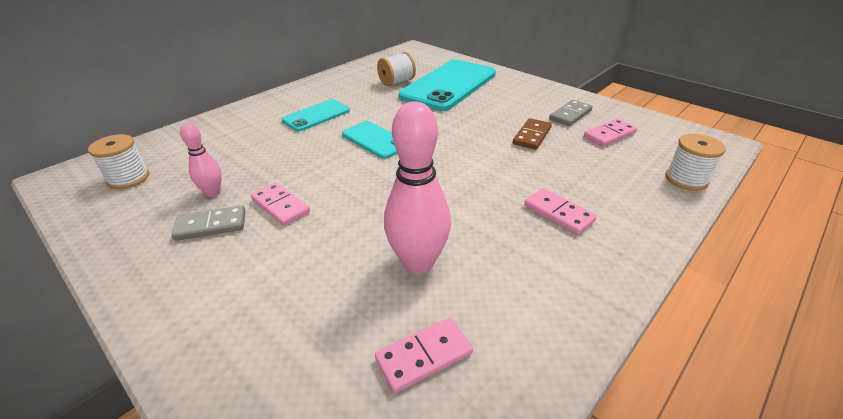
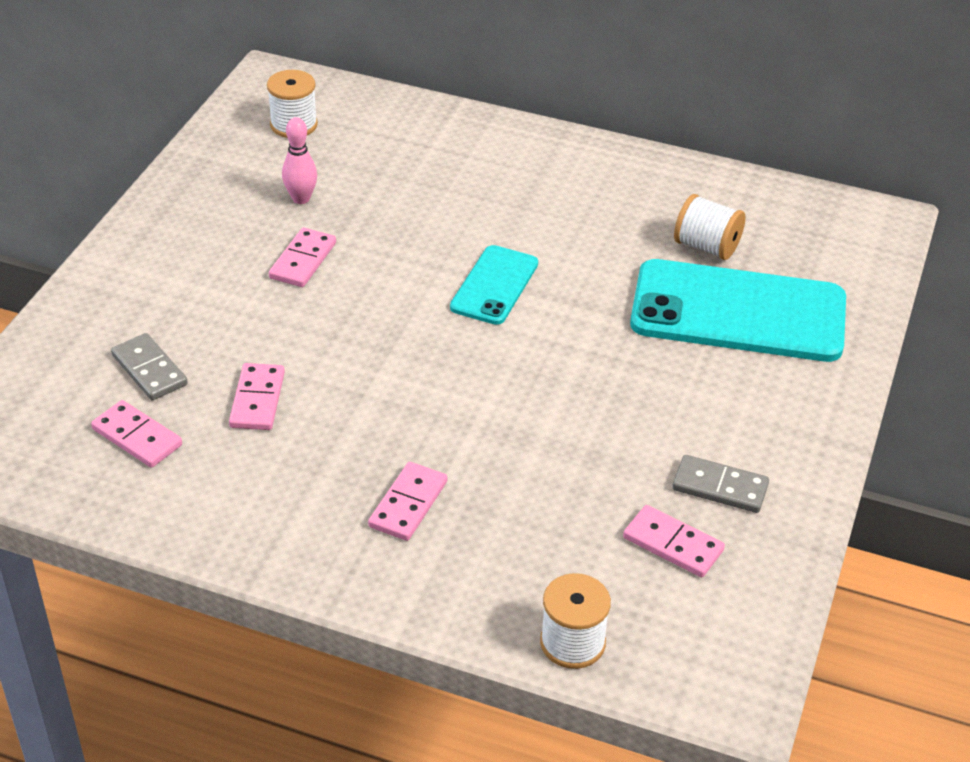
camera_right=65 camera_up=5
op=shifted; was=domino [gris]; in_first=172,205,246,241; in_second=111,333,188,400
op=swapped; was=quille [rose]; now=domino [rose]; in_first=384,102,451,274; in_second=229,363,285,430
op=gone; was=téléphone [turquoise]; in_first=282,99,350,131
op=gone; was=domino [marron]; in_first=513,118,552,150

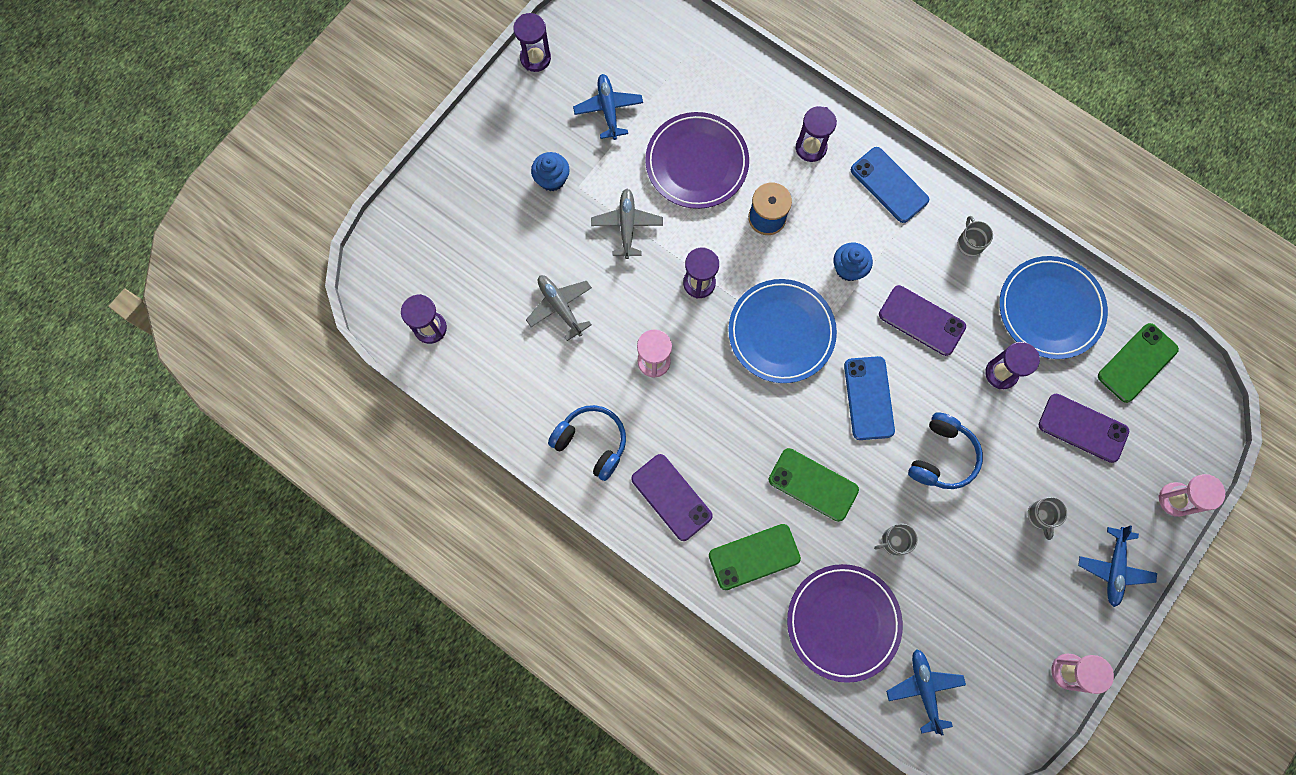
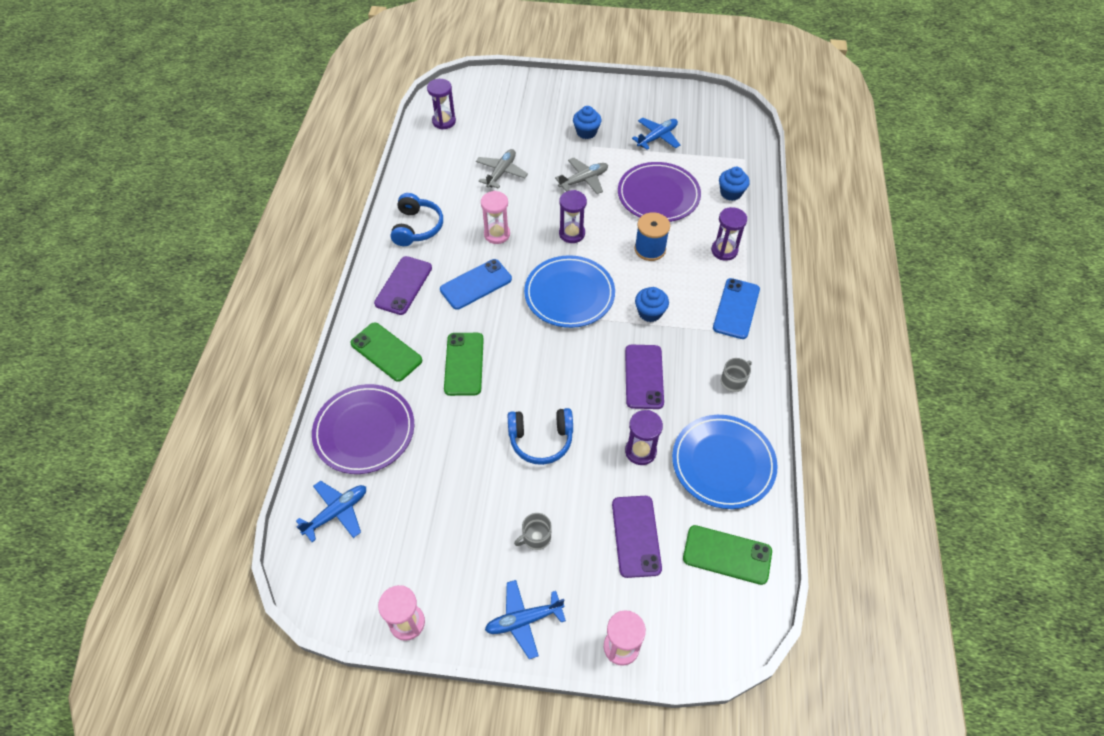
camera_right=60 camera_up=-20
op=shifted; was=téléphone [bleu]; in_first=844,356,895,440; in_second=440,259,512,310
op=new; now=muffin [bleu]; in_second=719,167,750,201
op=gone; was=sablier [violet]; in_first=513,13,551,72
op=gone; was=tasse [gris]; in_first=874,524,918,556

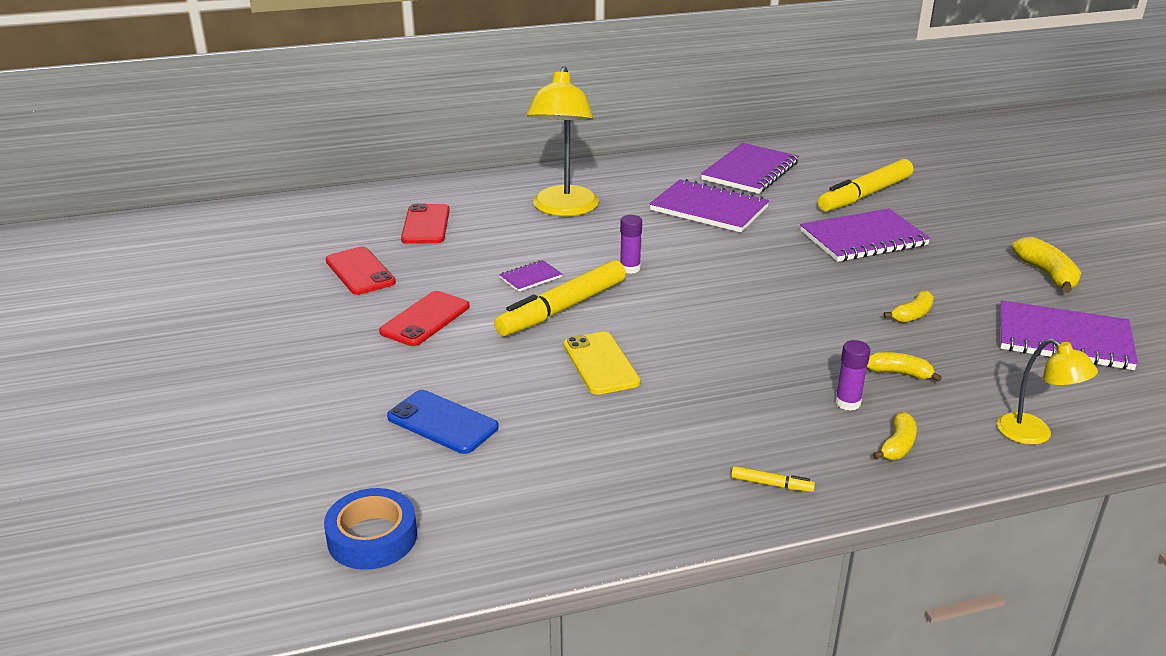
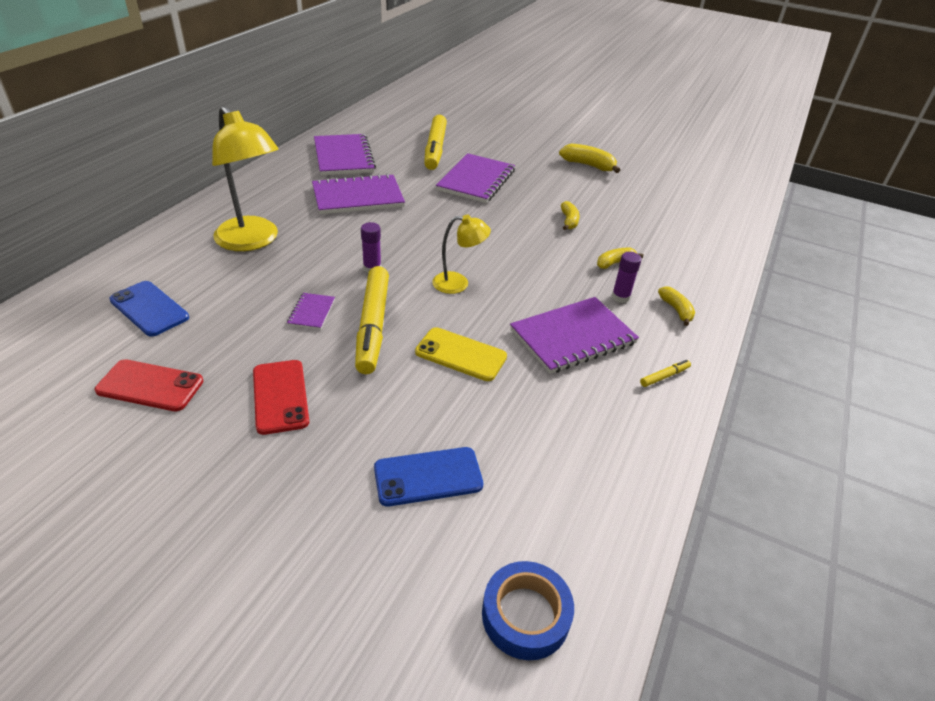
camera_right=-50 camera_up=10
op=repainted; was=téléphone [rouge]; now=téléphone [bleu]; in_first=401,204,450,244; in_second=109,281,189,337
op=shifted; was=lampe [jaune]; in_first=997,338,1098,445; in_second=432,214,491,294
op=shifted; was=carnet [violet]; in_first=1000,300,1138,370; in_second=510,297,639,374

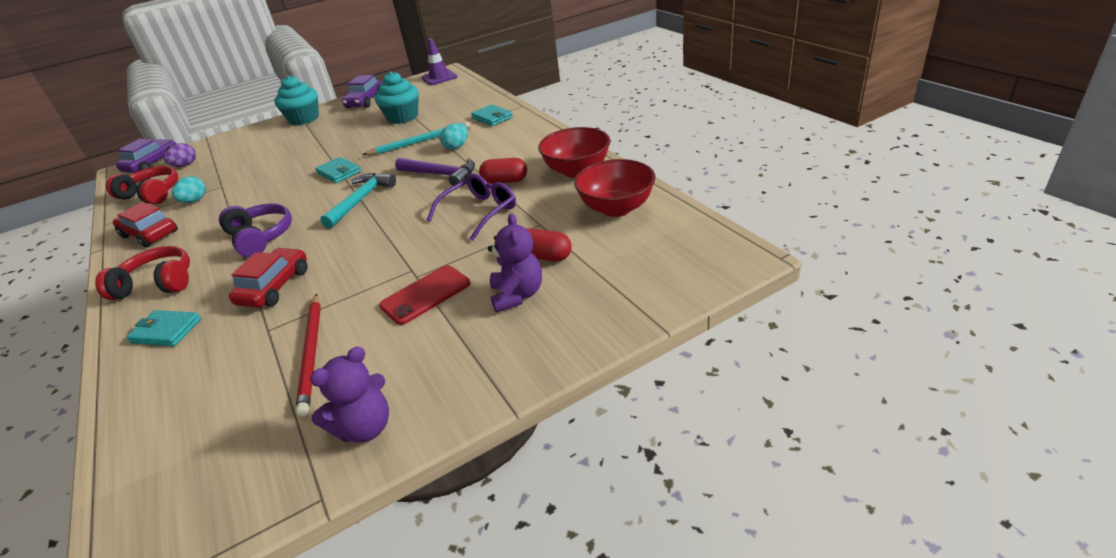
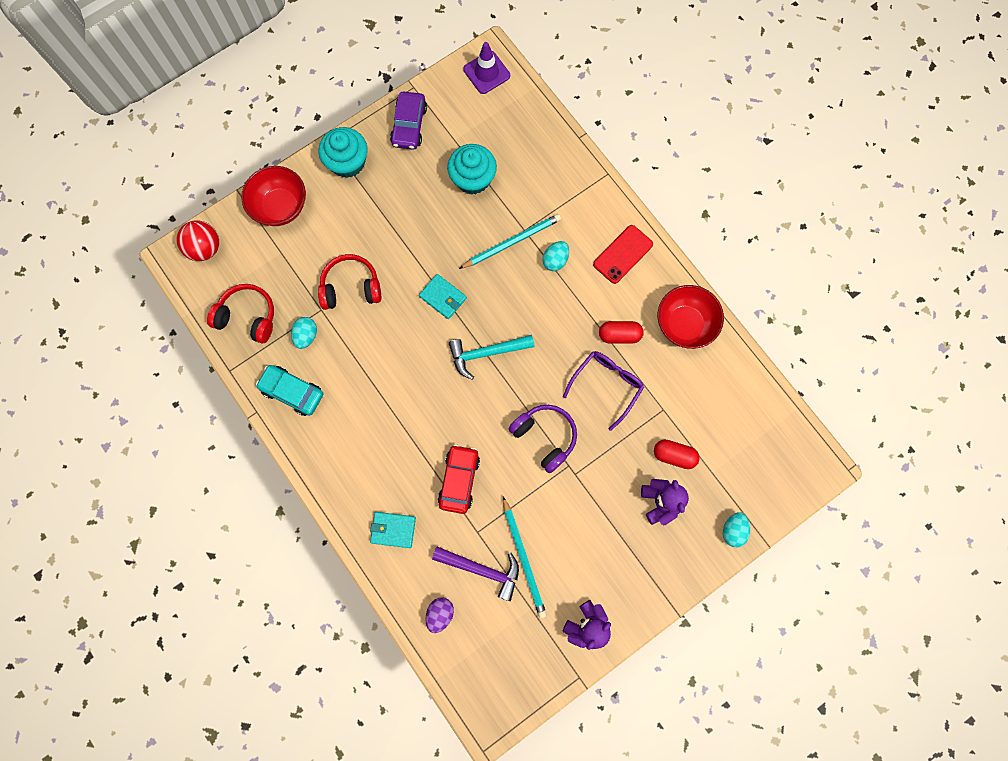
camera_right=-10 camera_up=40
op=swapped; was=voiture [violet]; now=balle [rouge]; in_first=116,139,176,173; in_second=177,221,219,261
op=shifted; was=bol [rouge]; in_first=574,159,656,217; in_second=241,166,306,226
op=repainted; was=voiture [rouge]; now=voiture [turquoise]; in_first=113,202,178,247; in_second=256,365,324,416
op=shifted; was=casque audio [rouge]; in_first=95,246,190,300; in_second=318,254,381,310
op=shifted; was=œuf [violet]; in_first=164,143,196,167; in_second=425,597,454,633
op=shifted; was=marteau [violet]; in_first=395,158,475,186; in_second=432,547,519,601
op=rotated; was=marteau [turquoise]; in_first=320,173,396,228; in_second=449,335,534,380; clockwise=-120
op=repainted; was=crayon [rouge]; now=crayon [turquoise]; in_first=295,294,321,416; in_second=503,497,547,619
op=shifted; was=casque audio [violet]; in_first=219,203,292,257; in_second=508,405,577,473
op=shifted; was=téléphone [rouge]; in_first=379,265,470,325; in_second=593,225,653,284
op=new; now=œuf [turquoise]; in_second=723,512,750,547
op=gone; was=portefeuille [turquoise]; in_first=471,104,513,126

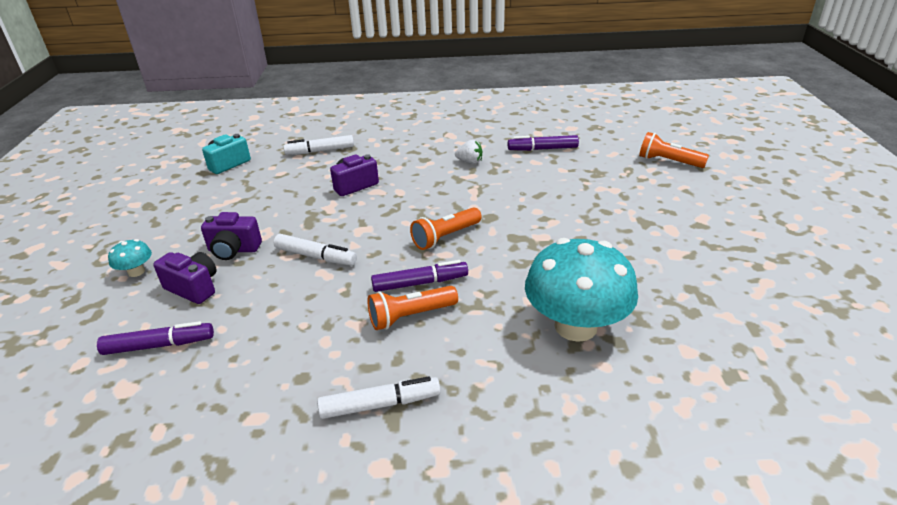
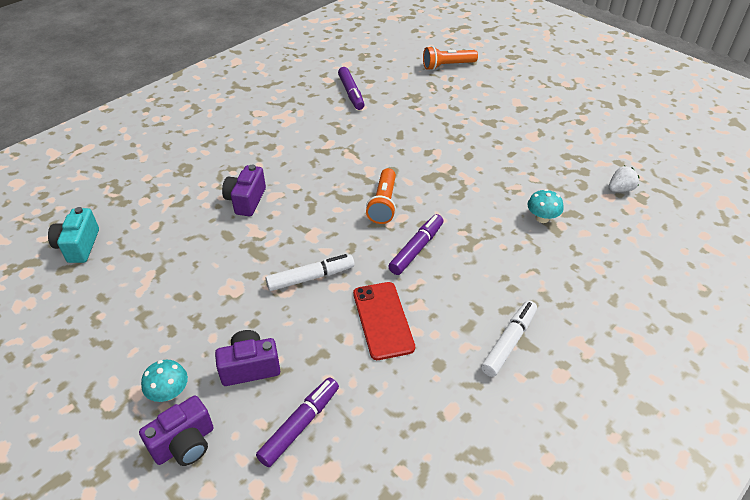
camera_right=-45 camera_up=10
op=shifted; was=appareil photo [violet]; in_first=201,212,262,260; in_second=139,396,214,466
op=rotated; was=feutre [violet]; in_first=508,135,579,151; in_second=338,67,365,110; clockwise=-60
op=new; now=téléphone [rouge]; in_second=353,282,415,360
op=scaled; was=champignon [turquoise]; in_first=525,238,638,342; in_second=527,189,563,223; ratio=0.43
op=shifted; was=fraise [blanc]; in_first=455,140,482,164; in_second=609,166,640,192
op=gone; was=feutre [blanc]; in_first=283,135,354,155
op=gone; was=lampe de poche [orange]; in_first=367,286,458,330

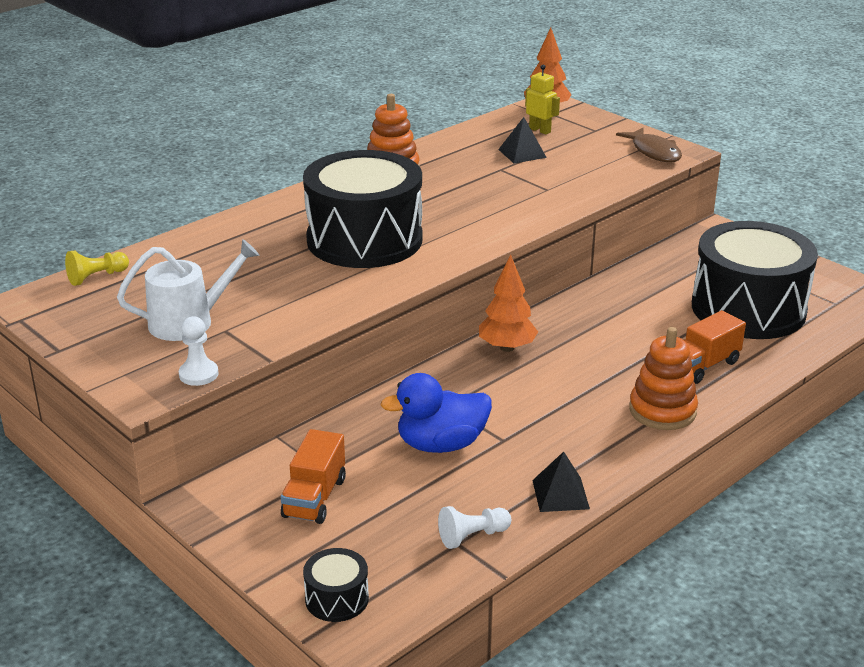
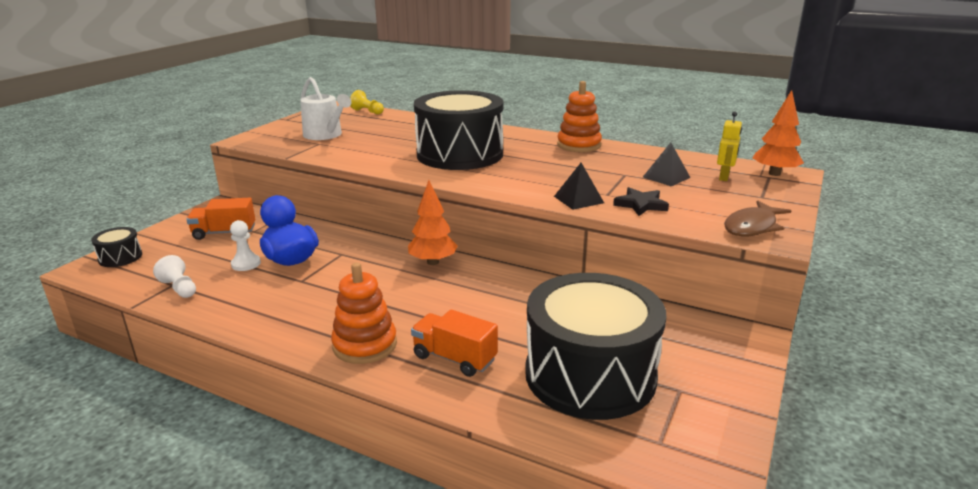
camera_right=70 camera_up=-5
op=shifted; was=pion [blanc]; in_first=179,316,218,386; in_second=230,220,261,271
op=shifted; was=pyramide [noir]; in_first=532,452,590,512; in_second=554,163,604,210
op=new; now=étoile [noir]; in_second=613,187,669,216

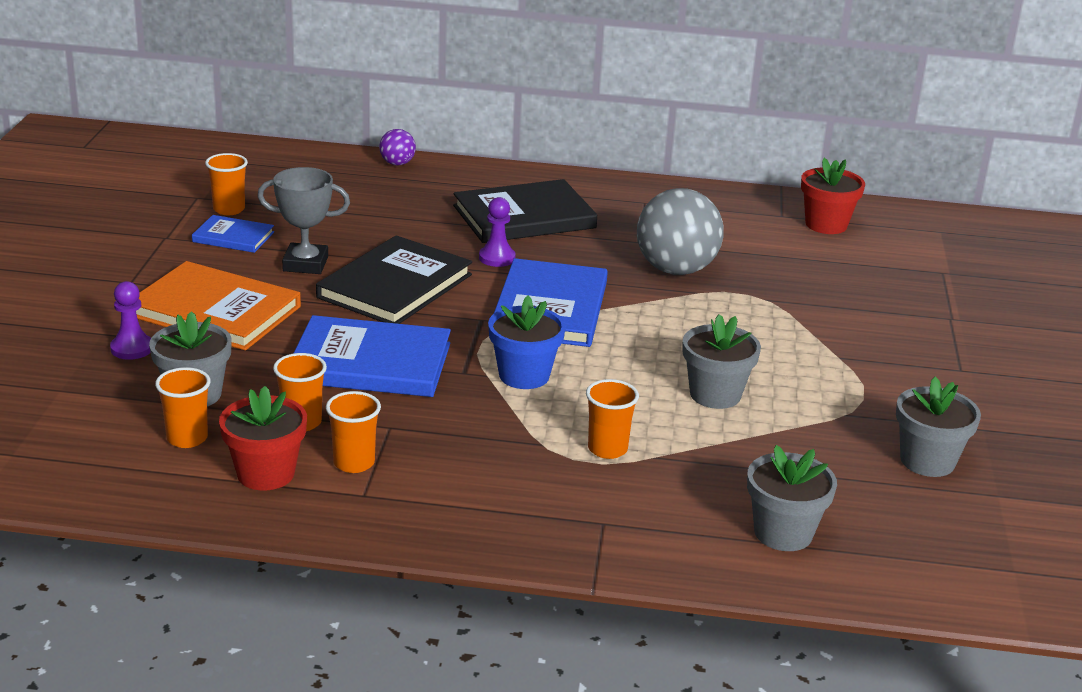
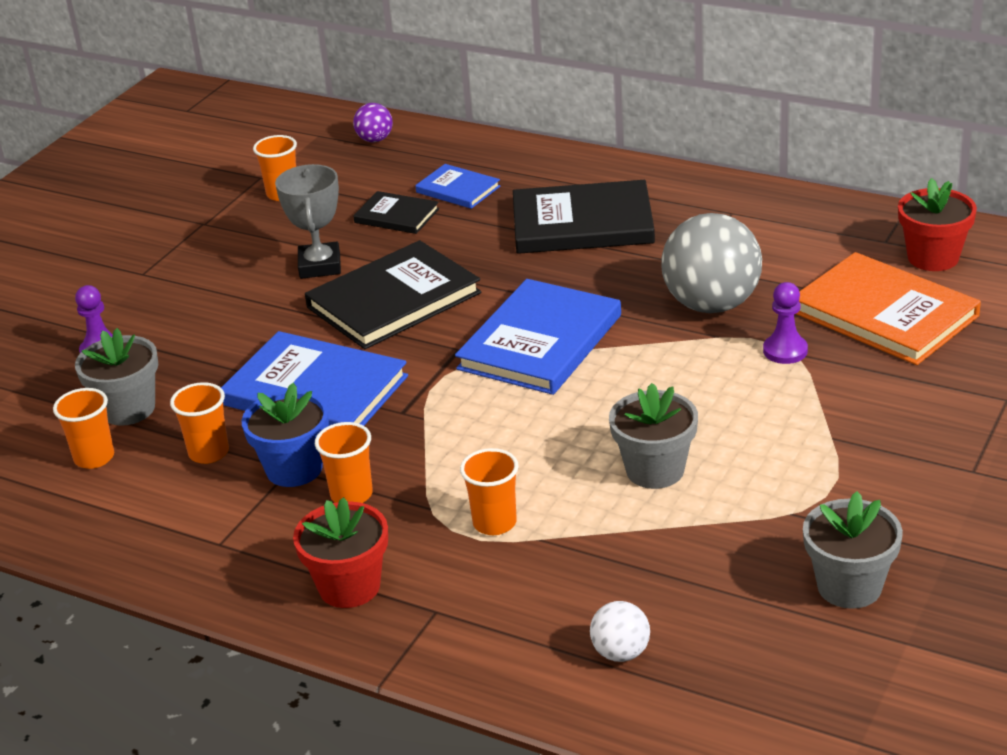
camera_right=25 camera_up=5
op=shifted; was=pot de fleurs [bleu]; in_first=488,296,566,389; in_second=241,383,329,487
op=rotated; was=trophée [gris]; in_first=257,167,350,274; in_second=275,164,341,279; clockwise=60
op=shifted; was=pot de fleurs [rouge]; in_first=219,386,307,490; in_second=293,497,388,608
op=shifted; was=gobelet [orange]; in_first=326,391,381,473; in_second=315,422,373,503
op=shifted; was=balle [violet]; in_first=379,129,416,165; in_second=353,103,393,142
op=new; now=livre [noir]; in_second=353,191,439,234
op=shifted; was=livre [bleu]; in_first=192,215,274,253; in_second=415,164,500,209
op=swapped; was=pot de fleurs [gris]; now=balle [blanc]; in_first=747,445,837,551; in_second=590,601,650,662
op=shifted; was=pion [violet]; in_first=479,197,516,267; in_second=763,282,808,364
op=shifted; was=livre [orange]; in_first=136,261,301,351; in_second=796,252,981,365

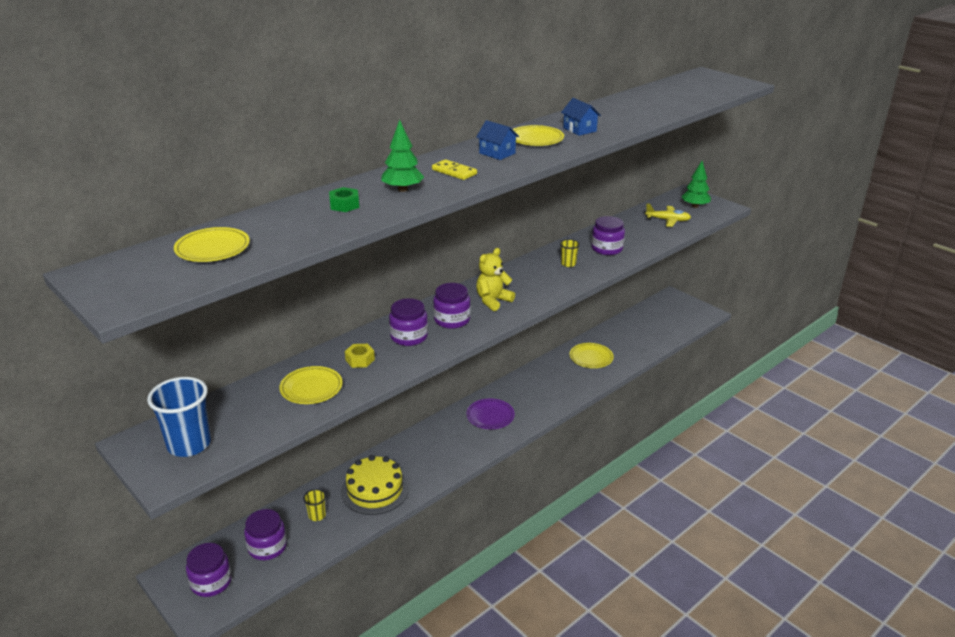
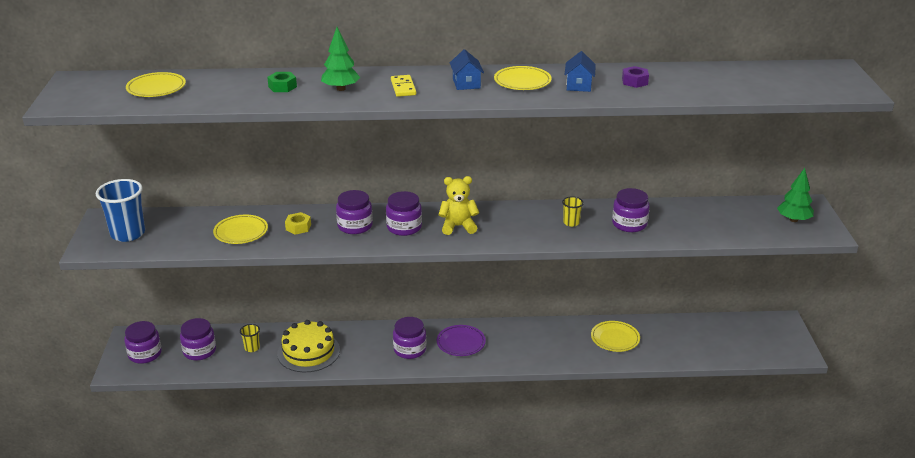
camera_right=40 camera_up=0
op=new; now=bocal [violet]; in_second=393,317,426,359
op=new; now=écrou [violet]; in_second=622,66,649,88
op=gone; was=avion [jaune]; in_first=645,203,691,227

